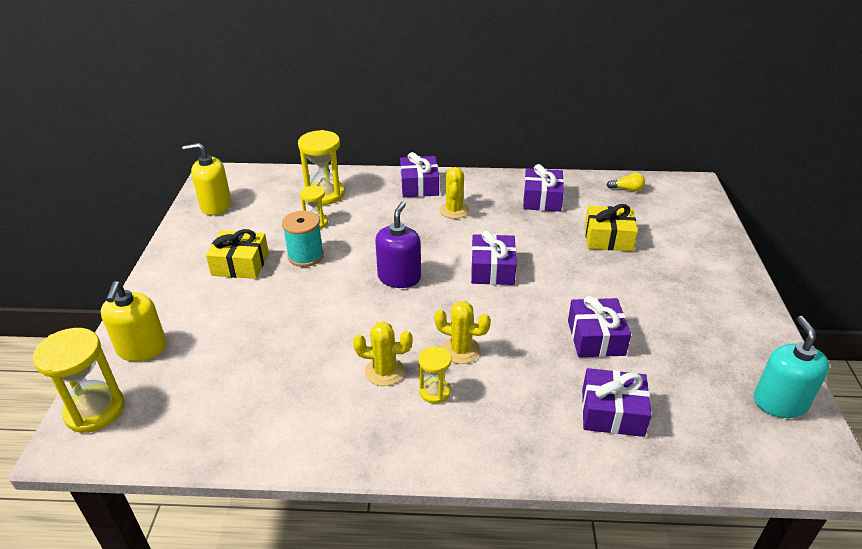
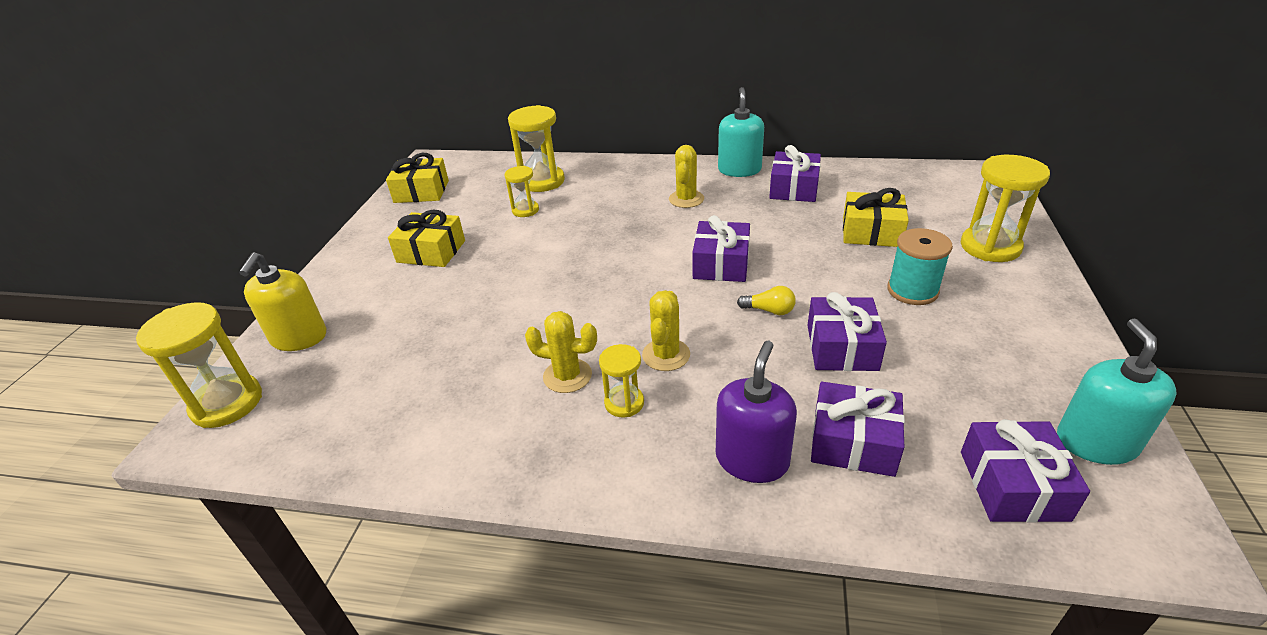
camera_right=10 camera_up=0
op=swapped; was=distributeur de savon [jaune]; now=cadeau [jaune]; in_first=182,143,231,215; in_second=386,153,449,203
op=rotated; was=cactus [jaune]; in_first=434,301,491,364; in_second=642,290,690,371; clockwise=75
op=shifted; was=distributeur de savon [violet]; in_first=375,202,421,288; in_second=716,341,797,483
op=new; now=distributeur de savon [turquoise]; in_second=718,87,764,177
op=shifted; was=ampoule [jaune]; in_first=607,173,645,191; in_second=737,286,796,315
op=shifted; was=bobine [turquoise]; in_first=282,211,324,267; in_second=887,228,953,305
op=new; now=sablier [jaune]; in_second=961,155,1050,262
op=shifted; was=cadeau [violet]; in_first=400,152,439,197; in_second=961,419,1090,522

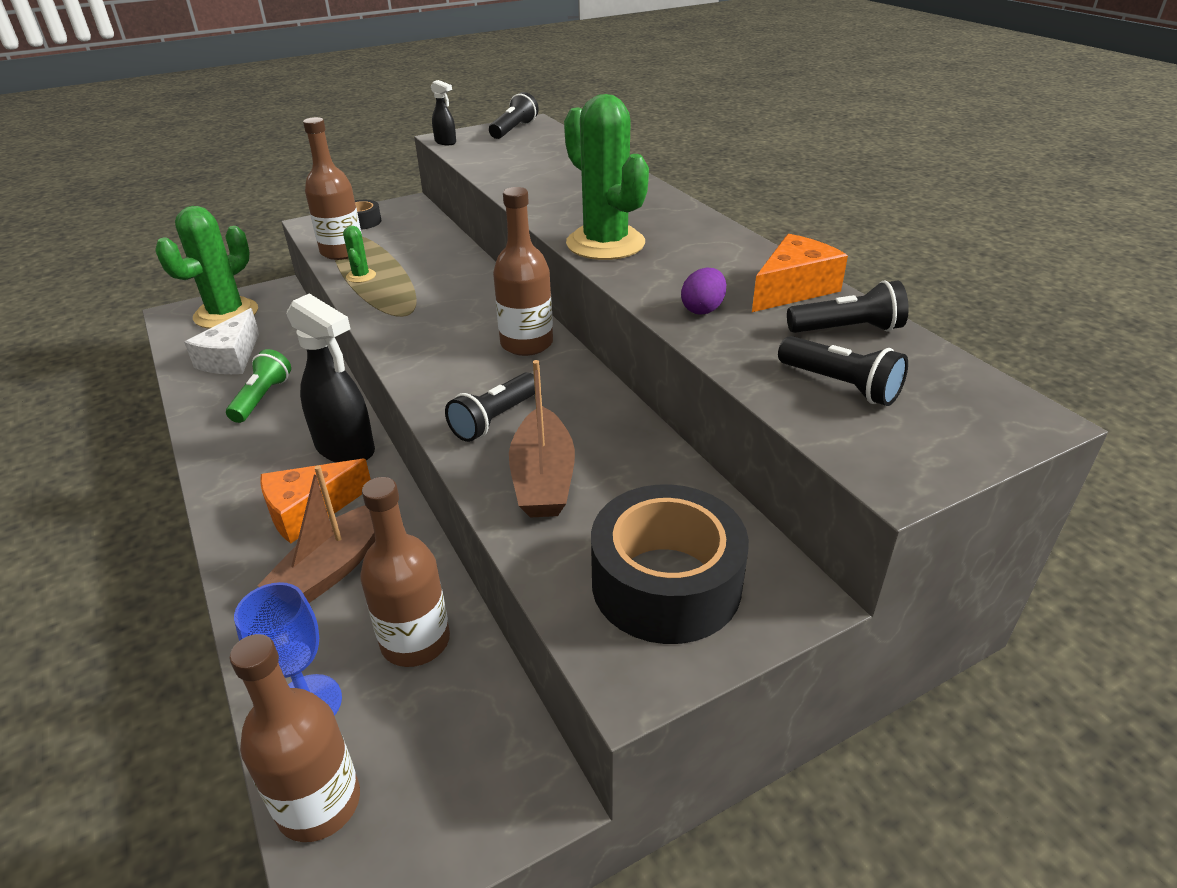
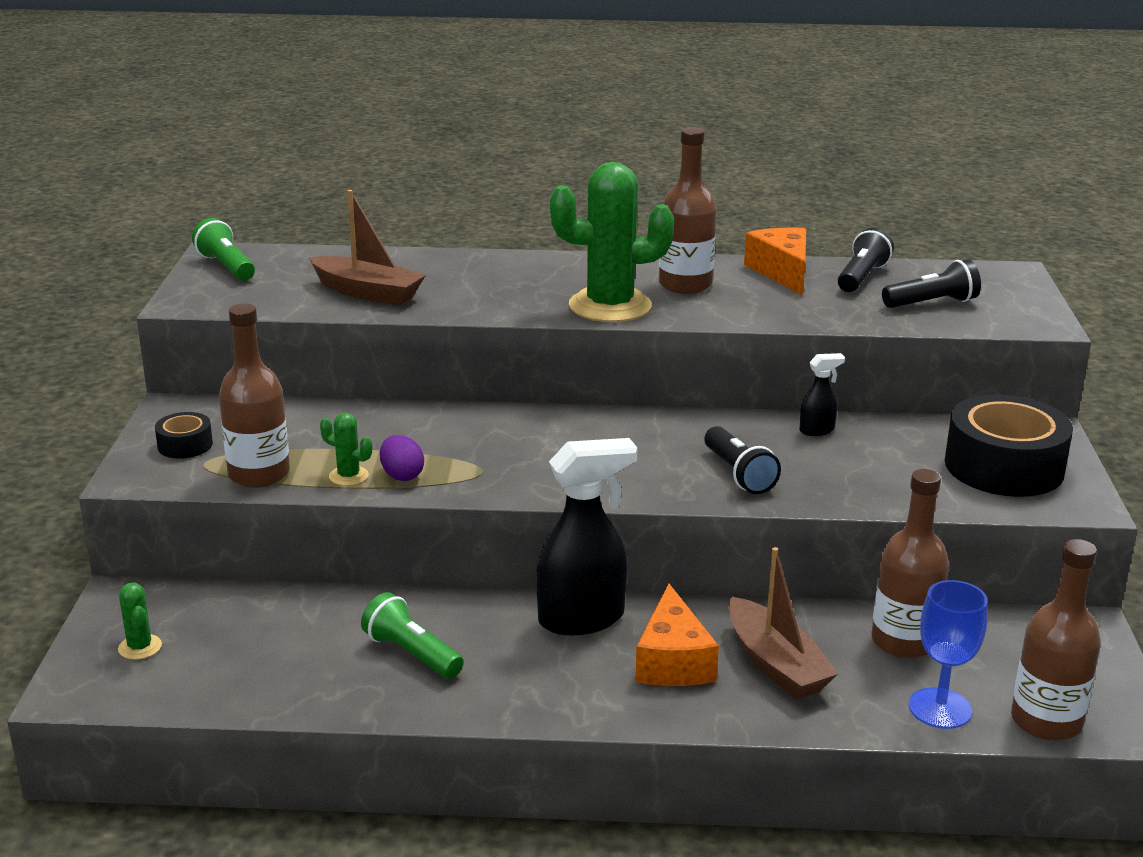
camera_right=-60 camera_up=-10
op=scaled; was=cactus [vert]; in_first=156,206,258,329; in_second=118,583,162,660; ratio=0.43
op=repainted; was=lampe de poche [noir]; now=lampe de poche [vert]; in_first=489,92,539,139; in_second=192,218,255,281
op=shifted; was=bateau [marron]; in_first=509,360,575,518; in_second=309,190,426,305
op=shifted; was=œuf [violet]; in_first=681,268,726,315; in_second=380,435,424,481
op=shifted; was=bouteille [marron]; in_first=493,187,553,356; in_second=659,127,717,294
op=shifted; was=vaporisateur [noir]; in_first=431,80,456,145; in_second=800,353,845,436
op=gone; was=fromage [blanc]; in_first=184,308,259,374

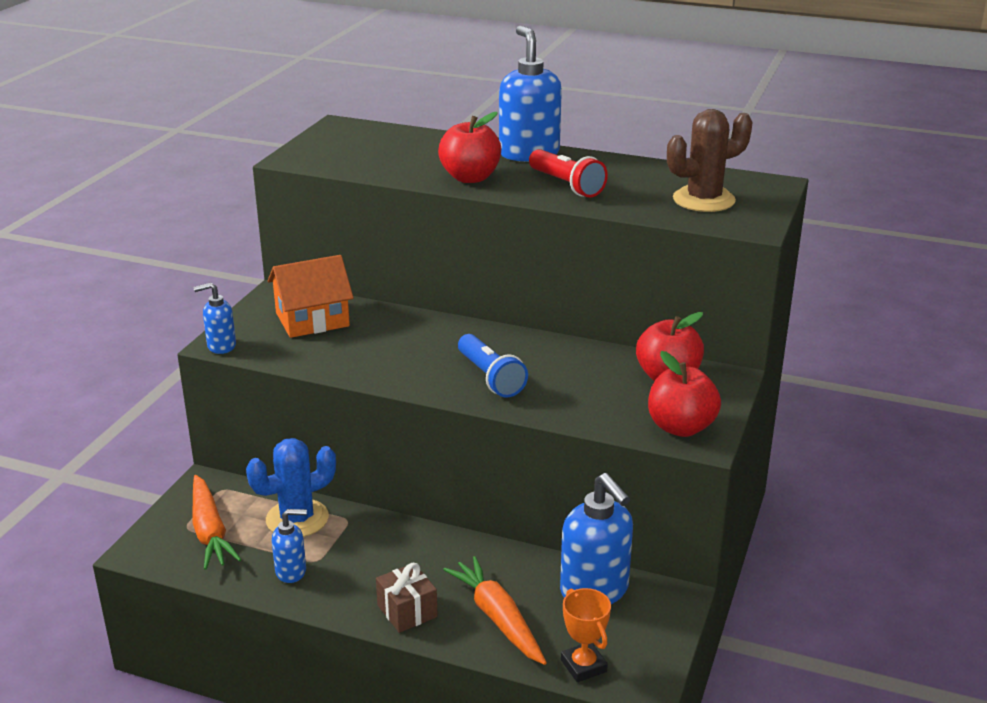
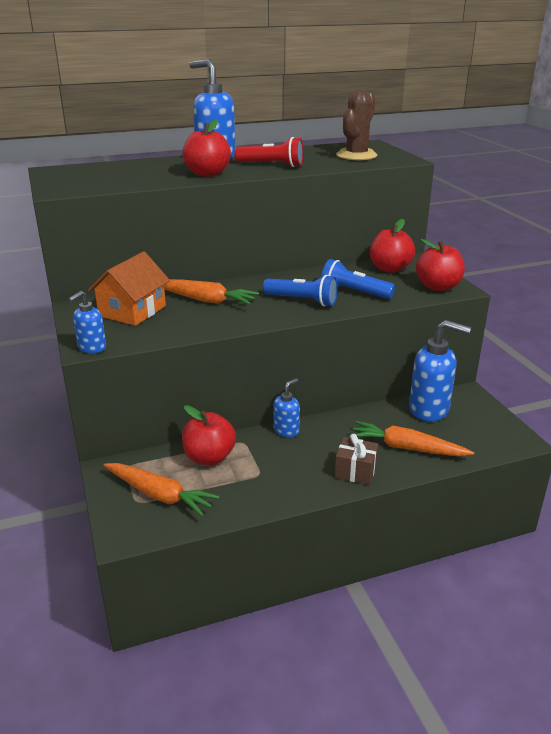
camera_right=-40 camera_up=0
op=new; now=carotte [orange]; in_second=164,279,259,305
op=swapped; was=cactus [bleu]; now=pomme [rouge]; in_first=246,438,336,537; in_second=182,405,236,465
op=shifted; was=distributeur de savon [bleu]; in_first=272,509,307,583; in_second=273,378,300,437
op=new; now=lampe de poche [bleu]; in_second=321,259,395,299
op=gone; was=trophée [orange]; in_first=561,588,611,682

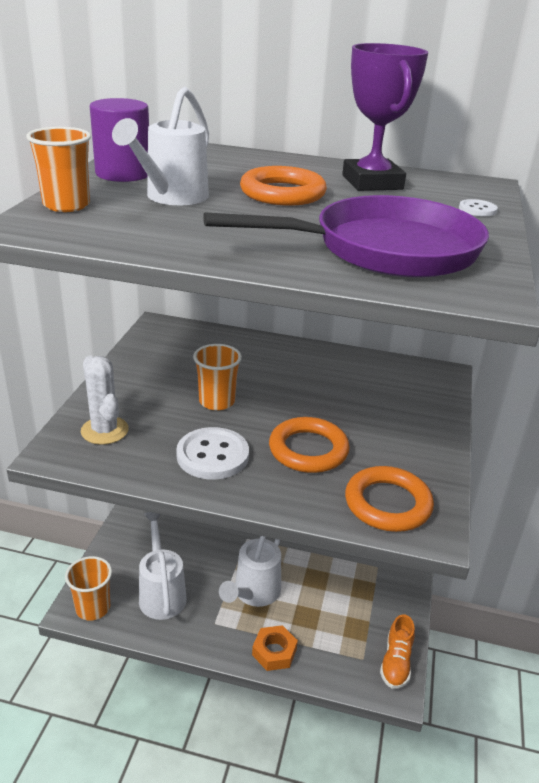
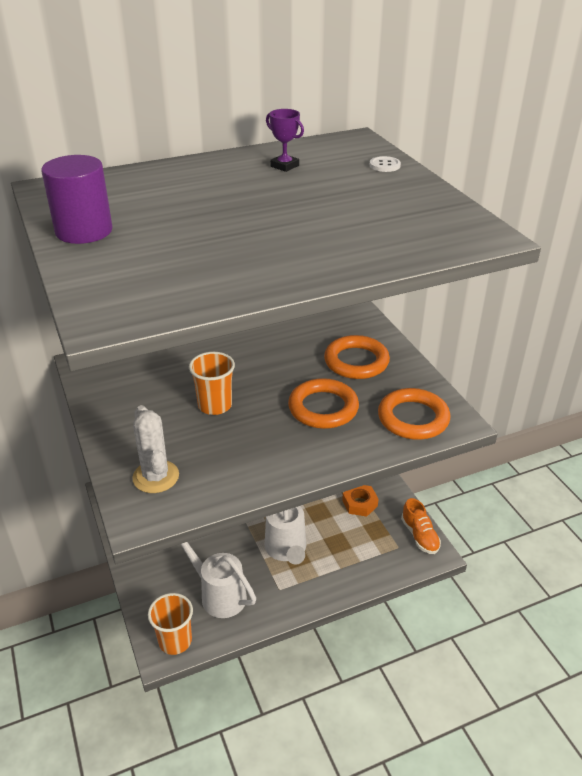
camera_right=-35 camera_up=5
op=rotated; was=cactus [blanc]; in_first=81,355,129,445; in_second=132,405,179,493; clockwise=45
op=scaled; was=trophée [violet]; in_first=342,43,428,191; in_second=266,109,304,172; ratio=0.48
op=shifted; was=anneau [orange]; in_first=240,166,327,206; in_second=324,335,390,379
op=shifted; was=écrou [orange]; in_first=252,625,298,671; in_second=342,485,378,517
op=gone; was=gobelet [orange]; in_first=26,127,91,212
op=gone; was=arrosoir [blanc]; in_first=112,87,209,205
op=gone; was=bouton [blanc]; in_first=176,427,249,480
op=gone; was=poêle [violet]; in_first=203,195,489,278

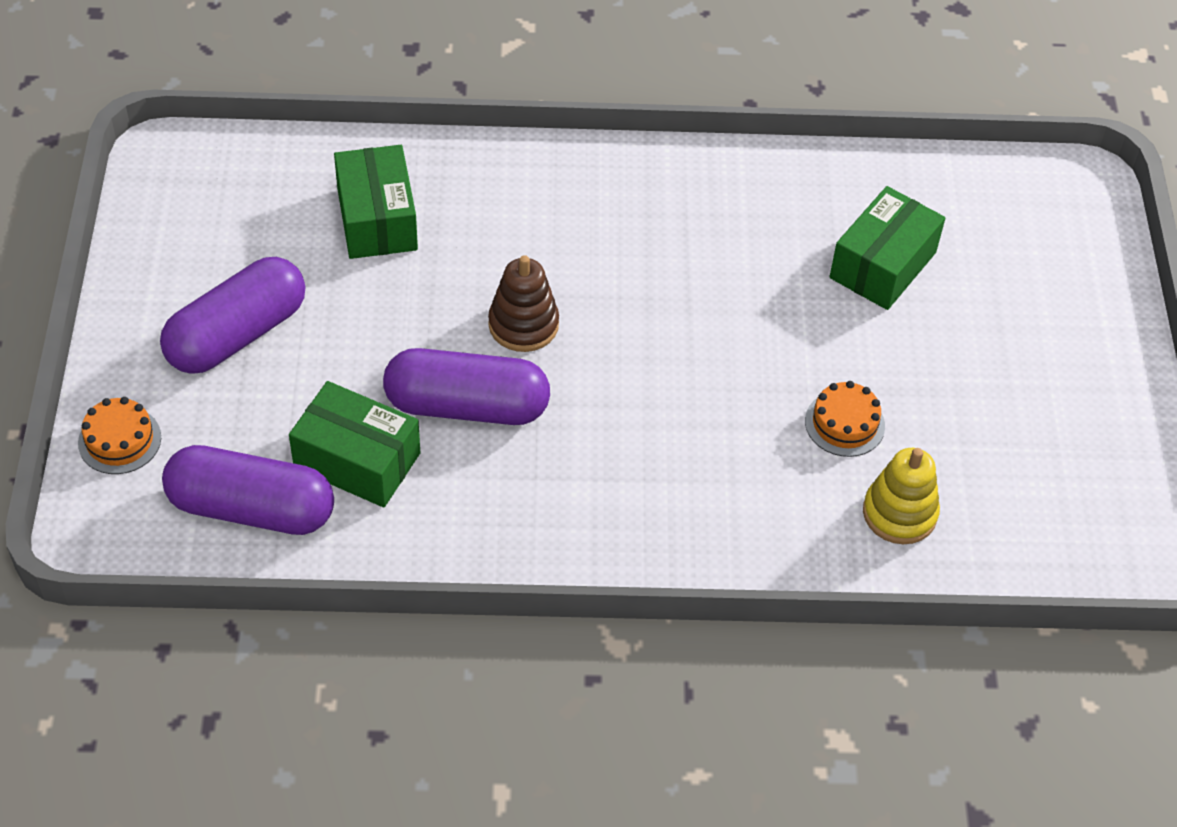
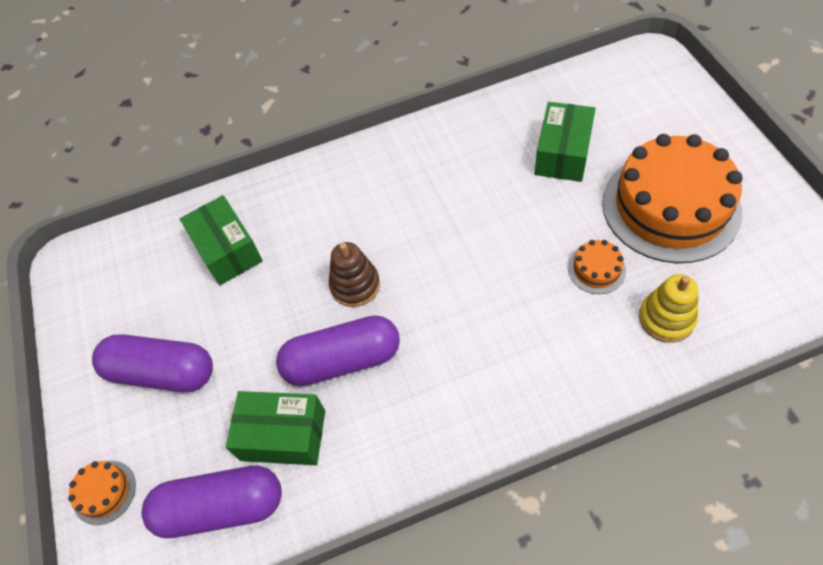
camera_right=-10 camera_up=5
op=rotated; was=gélule [violet]; in_first=160,257,305,374; in_second=92,334,213,392; clockwise=75
op=new; now=gâteau [orange]; in_second=602,134,742,263

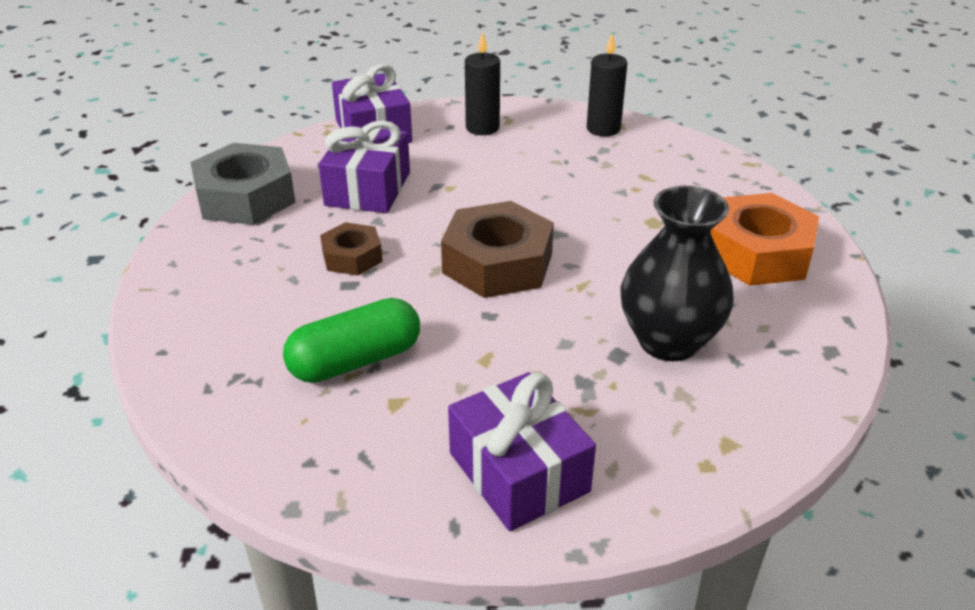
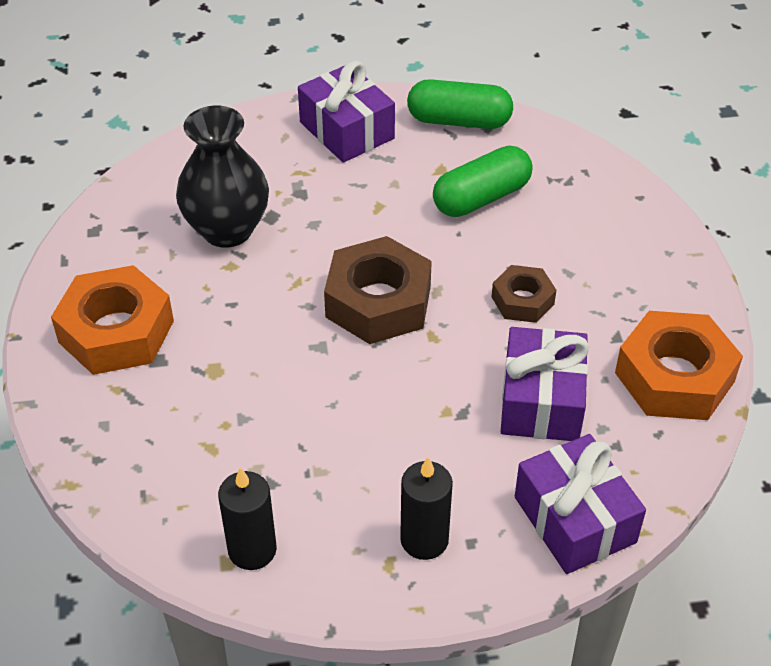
camera_right=175 camera_up=10
op=new; now=gélule [vert]; in_second=407,79,513,129
op=repainted; was=écrou [gris]; now=écrou [orange]; in_first=190,143,296,225; in_second=615,311,743,420

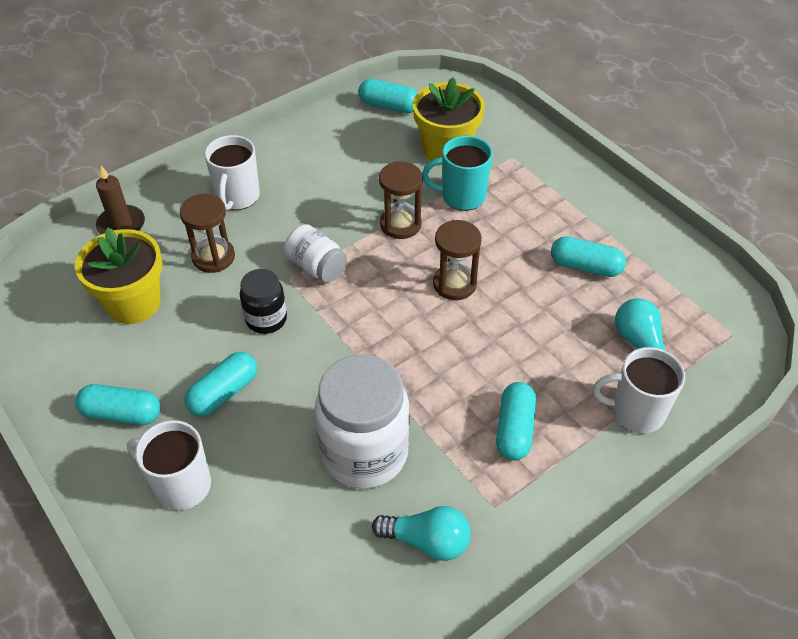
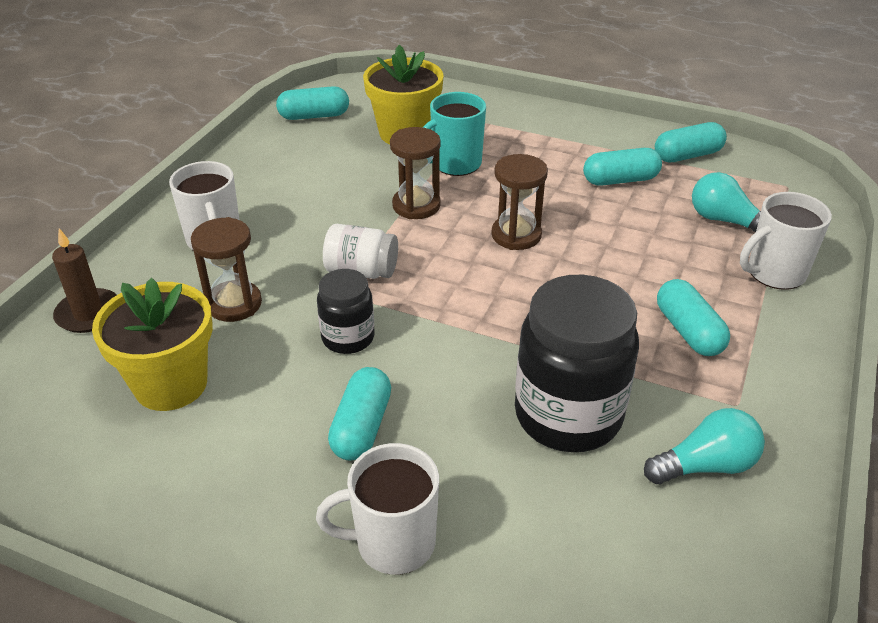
camera_right=-30 camera_up=-10
op=repainted; was=bocal [blanc]; now=bocal [noir]; in_first=315,354,410,489; in_second=515,275,639,452
op=shifted; was=gélule [turquoise]; in_first=75,384,160,425; in_second=655,122,727,162

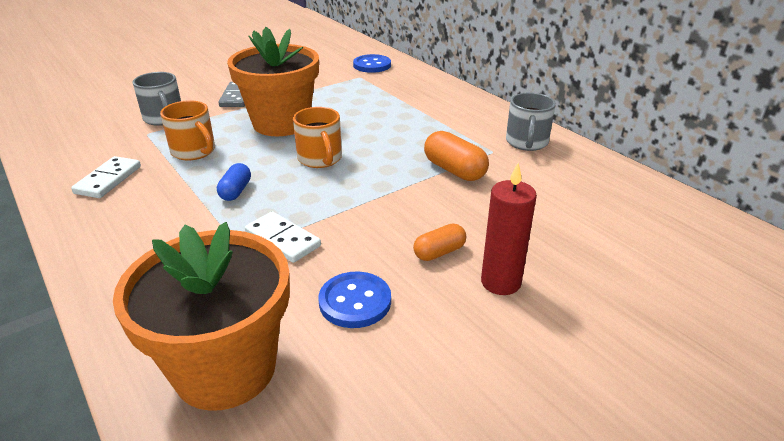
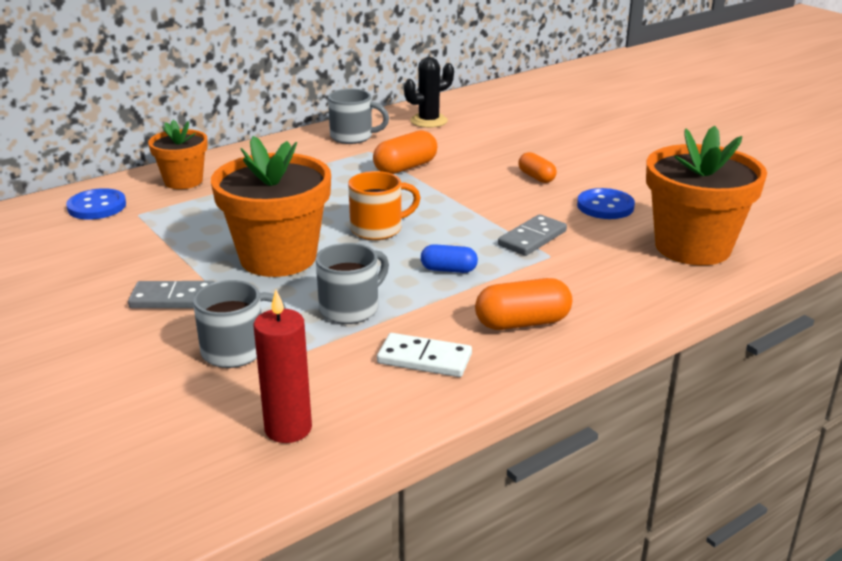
camera_right=-90 camera_up=-5
op=new; now=pot de fleurs [orange]; in_second=148,120,208,189
op=shifted; was=bougie [rouge]; in_first=481,163,537,295; in_second=254,290,312,443
op=repainted; was=tasse [orange]; now=tasse [gris]; in_first=160,100,215,160; in_second=316,243,389,324
op=new; now=cactus [noir]; in_second=404,57,454,128
op=new; now=gélule [orange]; in_second=475,278,572,330
op=repainted; was=domino [blanc]; now=domino [gris]; in_first=245,211,321,263; in_second=498,214,567,256

